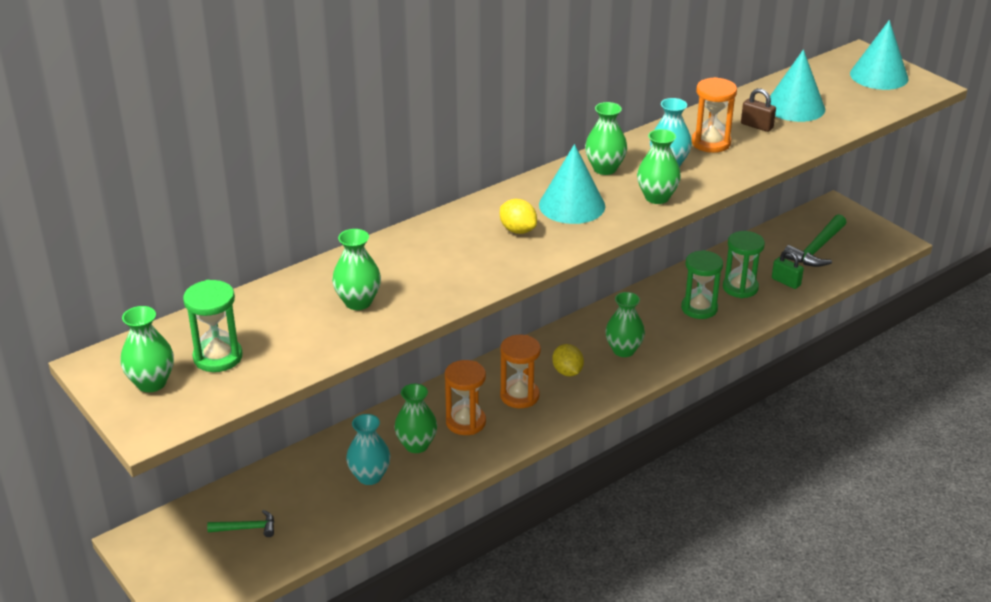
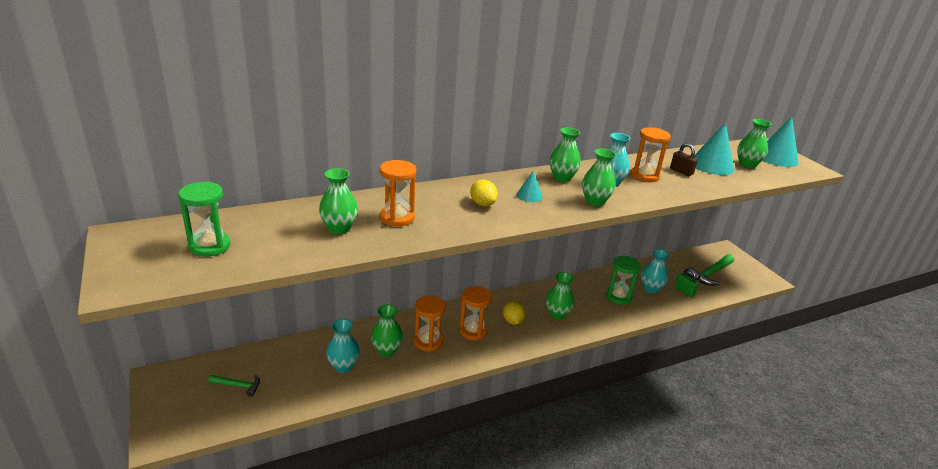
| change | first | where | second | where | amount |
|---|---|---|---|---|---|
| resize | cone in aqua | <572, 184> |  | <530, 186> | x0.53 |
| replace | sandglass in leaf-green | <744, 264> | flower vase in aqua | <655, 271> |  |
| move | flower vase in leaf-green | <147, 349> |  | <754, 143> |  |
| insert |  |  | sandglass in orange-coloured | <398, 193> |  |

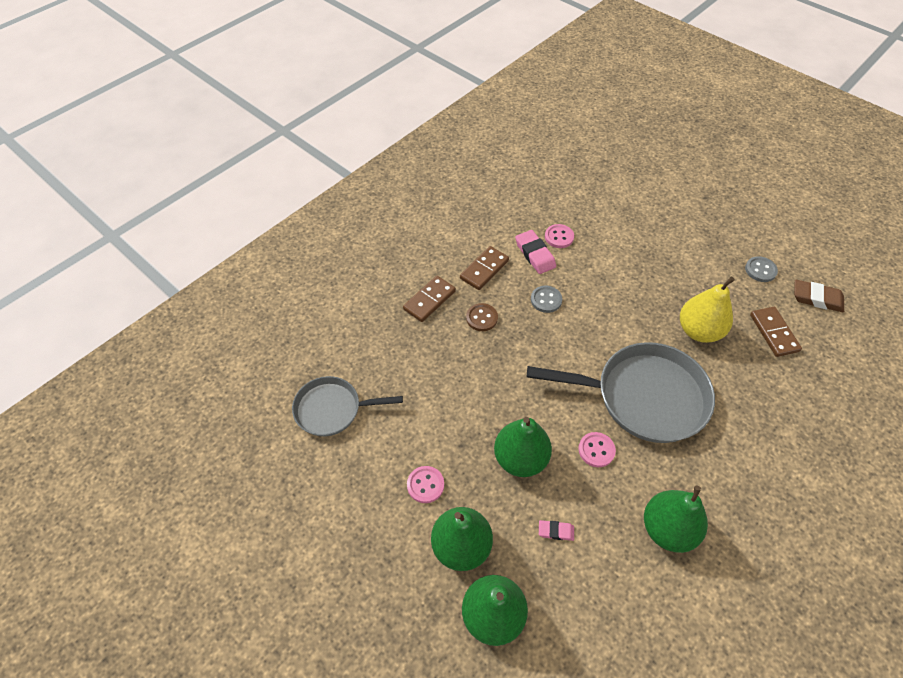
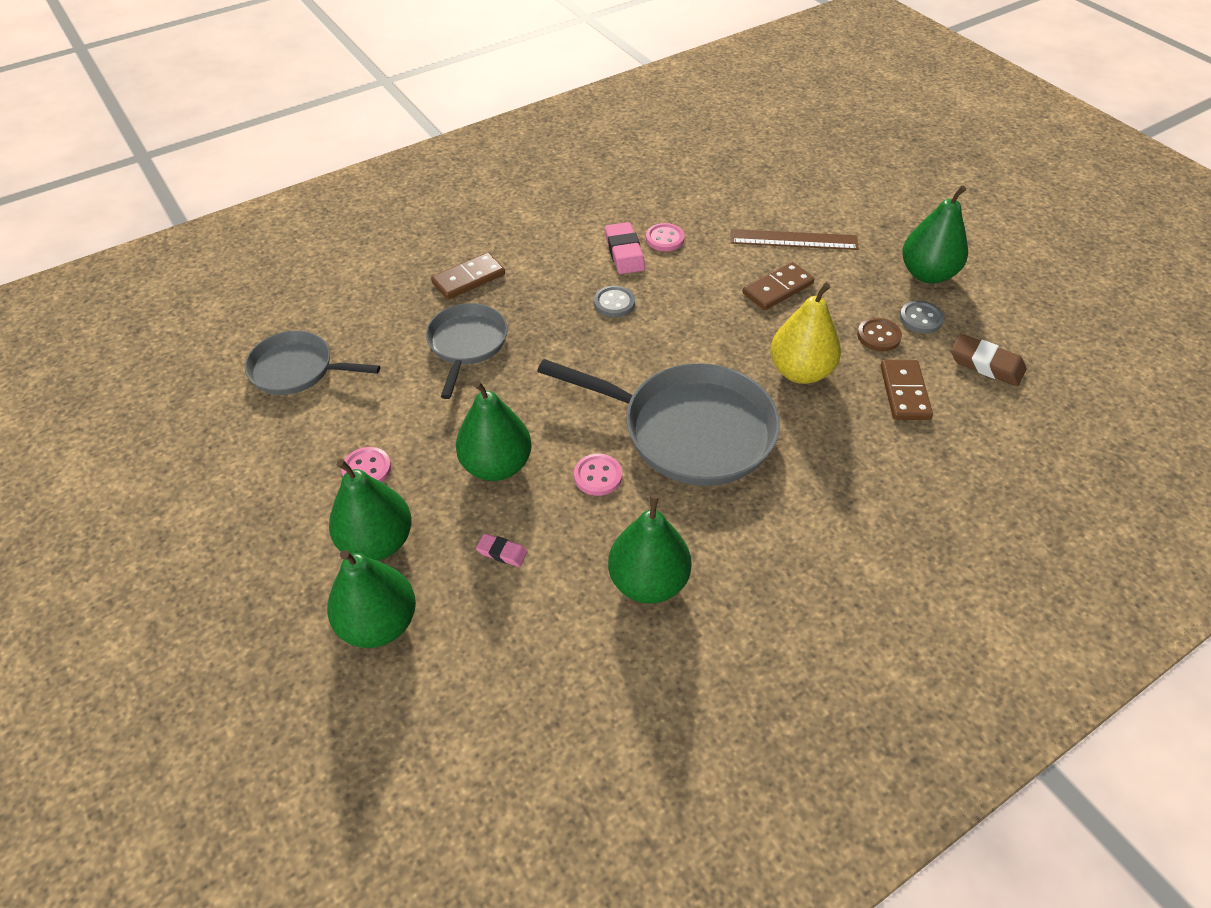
| change | first | where | second | where | amount |
|---|---|---|---|---|---|
| move | domino in brown | <484, 268> |  | <778, 286> |  |
| move | shirt button in brown | <482, 317> |  | <879, 334> |  |
| insert |  |  | pear in leaf-green | <935, 234> |  |
| insert |  |  | straightedge in brown | <795, 239> |  |
| insert |  |  | pan in grey | <467, 351> |  |

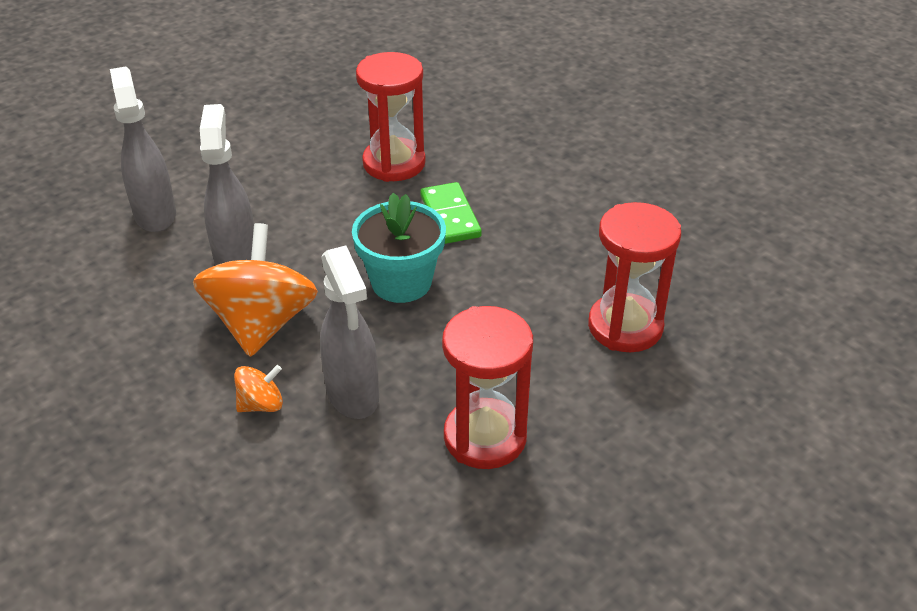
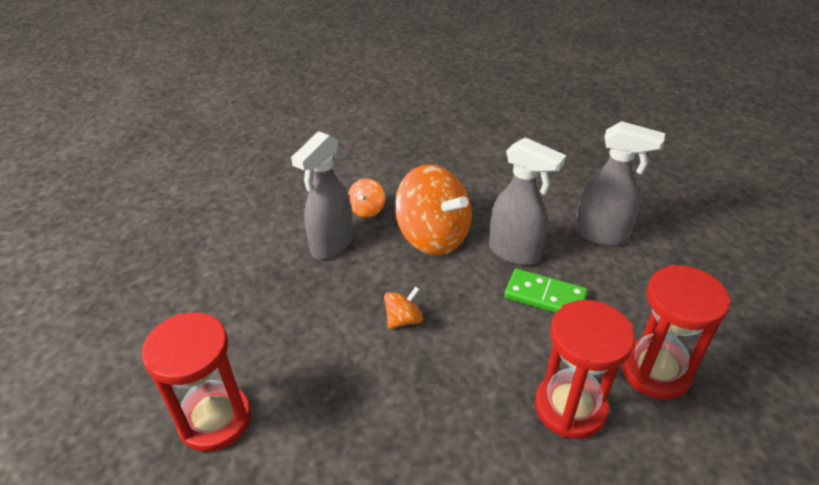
| change | first | where | second | where | amount |
|---|---|---|---|---|---|
| move | domino in leaf-green | <451, 213> |  | <546, 290> |  |
| replace | potted plant in aqua | <399, 248> | spinning top in orange-coloured | <403, 307> |  |
| rotate | sprayer in grey | <349, 332> |  | <322, 195> | 75 degrees counterclockwise |
| move | sandglass in red | <487, 387> |  | <676, 332> |  |

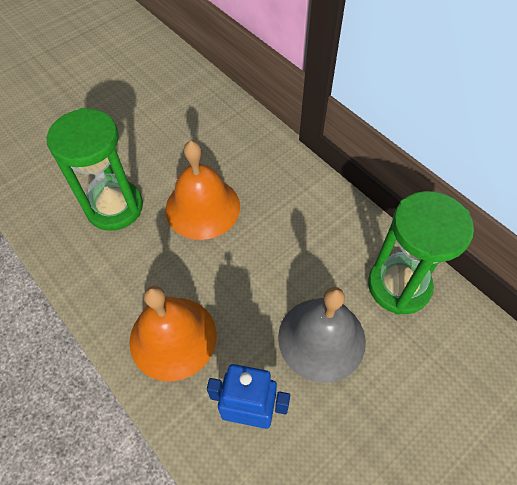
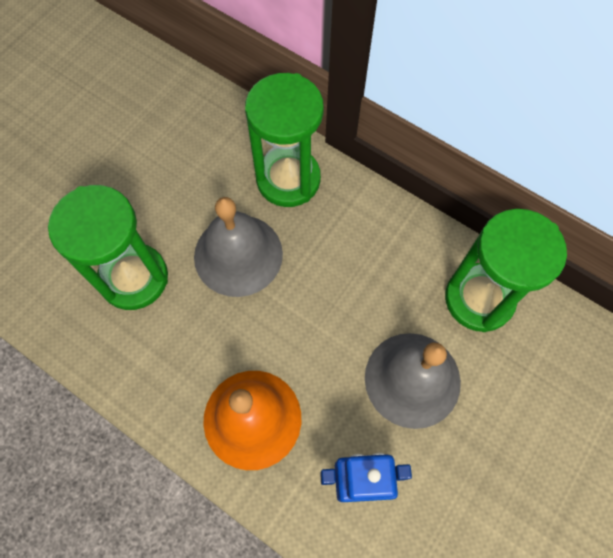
| change | first | where | second | where | amount |
|---|---|---|---|---|---|
| recolor | hand bell in orange-coloured | <202, 190> | hand bell in grey | <238, 247> |  |
| insert |  |  | sandglass in leaf-green | <284, 140> |  |

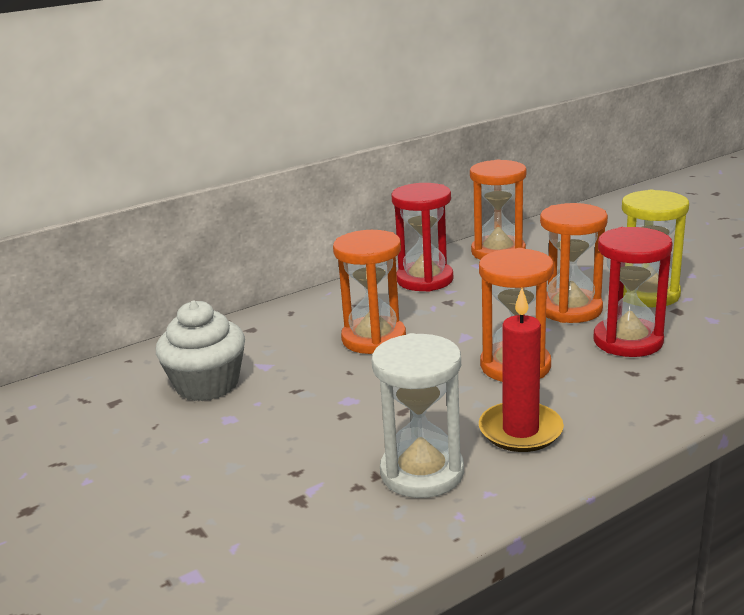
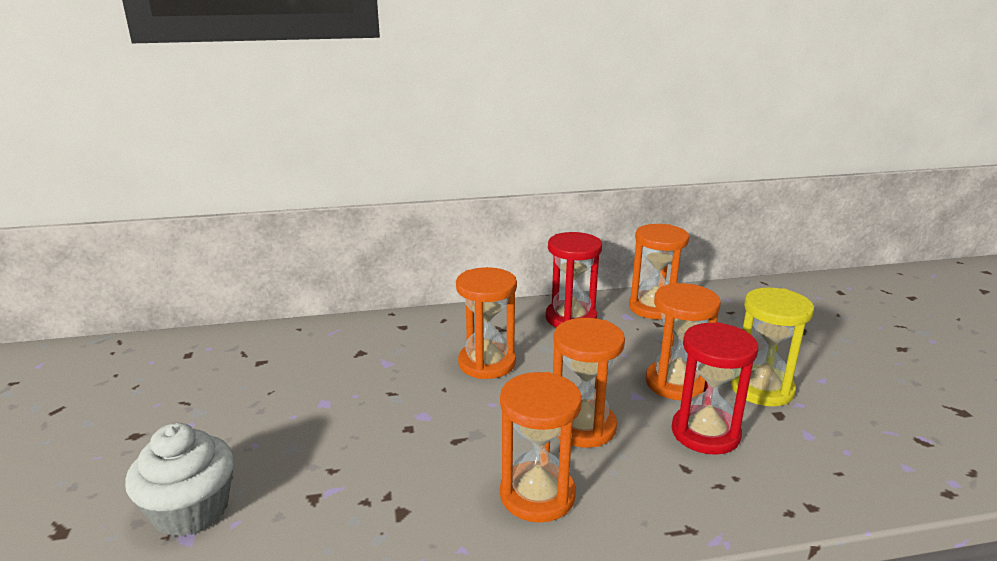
| change | first | where | second | where | amount |
|---|---|---|---|---|---|
| replace | pillar candle in red | <521, 370> | sandglass in orange-coloured | <541, 447> |  |
| move | cupcake in white | <200, 350> |  | <179, 480> |  |
| delete | sandglass in white | <418, 415> |  |  |  |

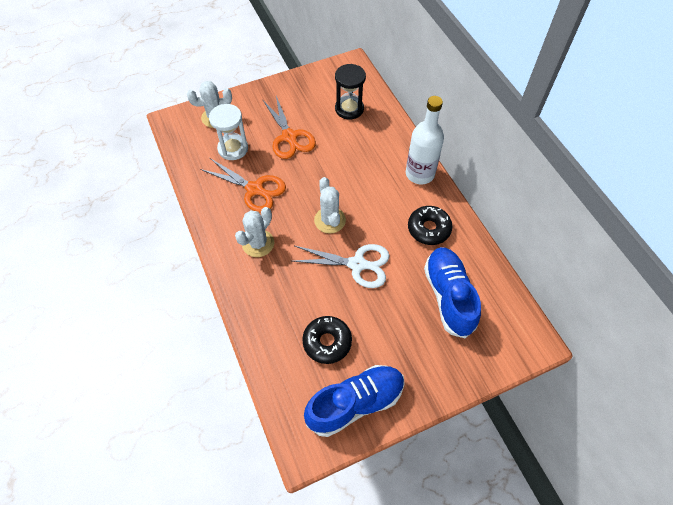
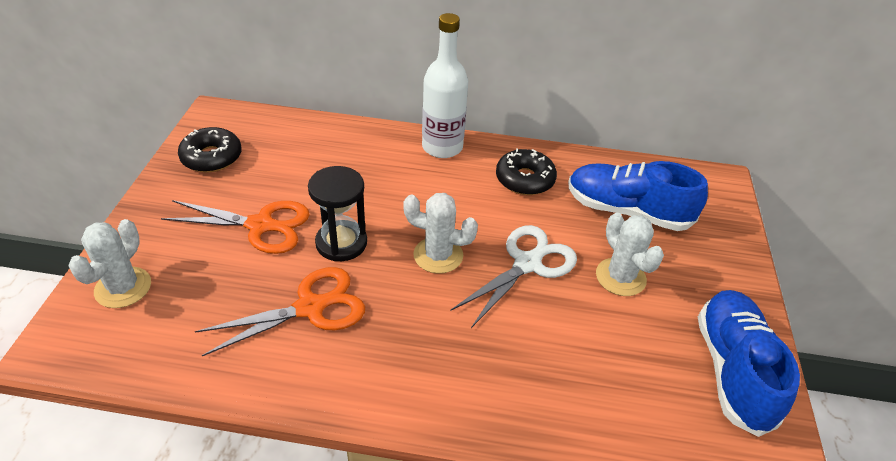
| change | first | where | second | where | amount |
|---|---|---|---|---|---|
| move | sandglass in black | <350, 92> |  | <337, 213> |  |
| delete | sandglass in white | <228, 132> |  |  |  |
| move | saguaro cactus in white | <254, 232> |  | <630, 254> |  |
| move | doughnut in black | <327, 340> |  | <210, 150> |  |

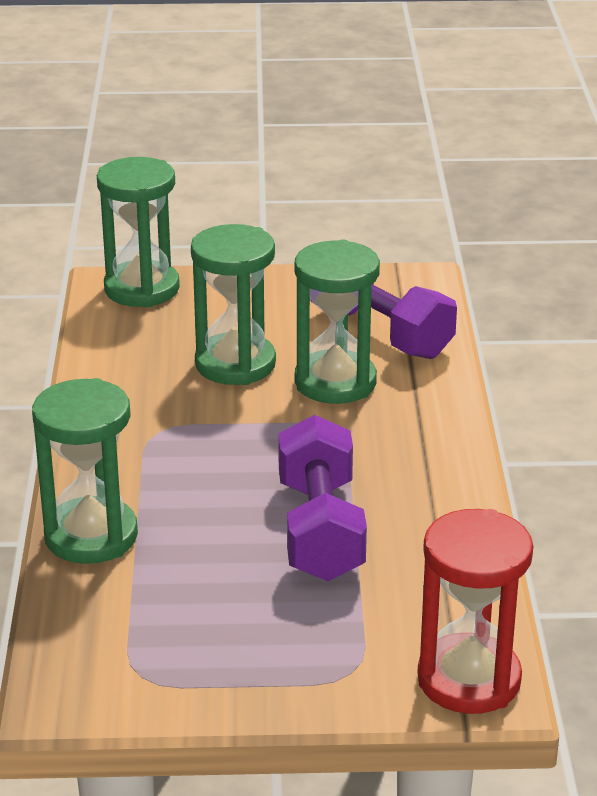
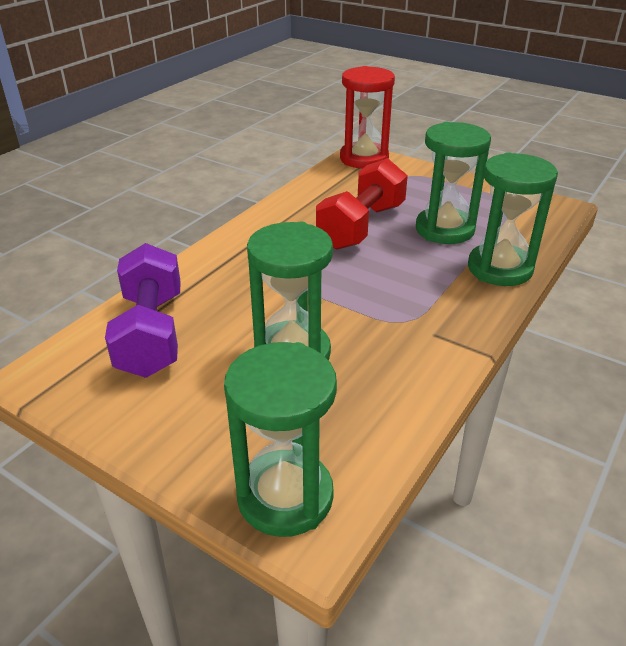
| change | first | where | second | where | amount |
|---|---|---|---|---|---|
| move | sandglass in leaf-green | <337, 321> |  | <453, 183> |  |
| recolor | dumbbell in purple | <322, 498> | dumbbell in red | <362, 204> |  |

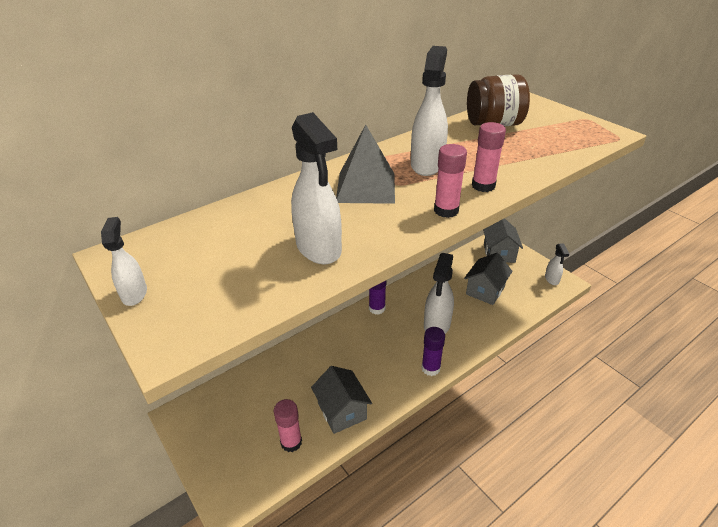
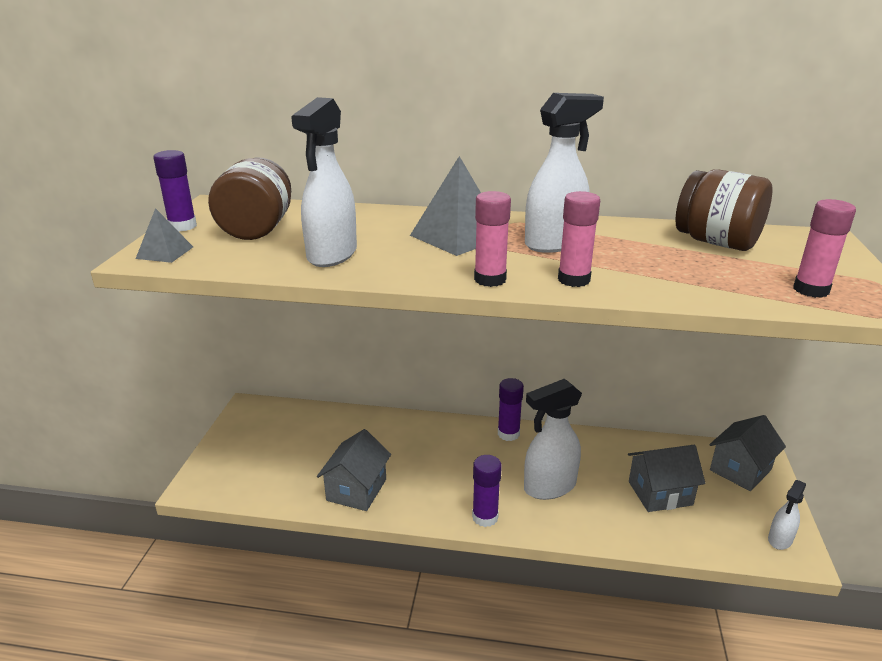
| change | first | where | second | where | amount |
|---|---|---|---|---|---|
| replace | sprayer in white | <124, 261> | glue in purple | <175, 191> |  |
| move | glue in pink | <288, 425> |  | <824, 248> |  |
| insert |  |  | jar in brown | <249, 198> |  |
| insert |  |  | pyramid in grey | <164, 235> |  |

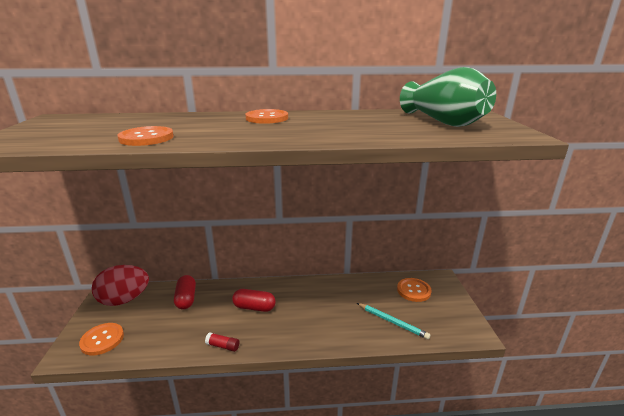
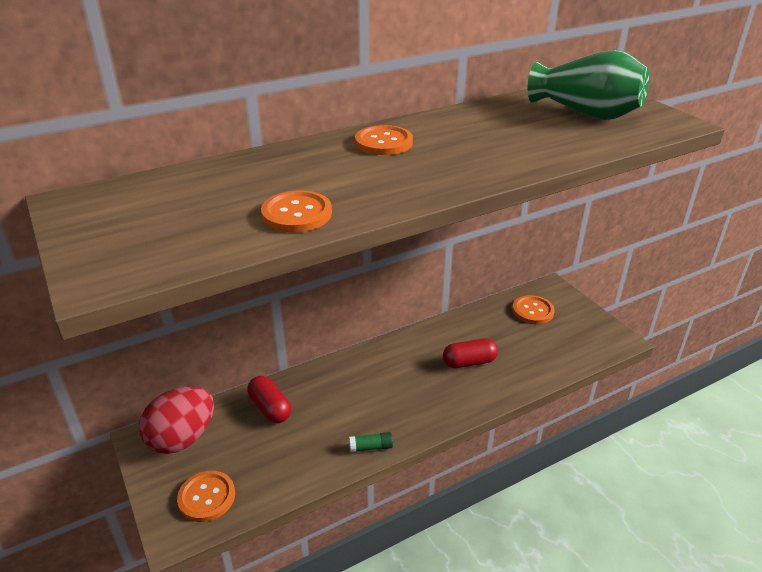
| change | first | where | second | where | amount |
|---|---|---|---|---|---|
| move | pill shape in red | <254, 300> |  | <470, 353> |  |
| delete | wooden pencil in aqua | <393, 321> |  |  |  |
| recolor | glue in red | <222, 342> | glue in leaf-green | <371, 442> |  |

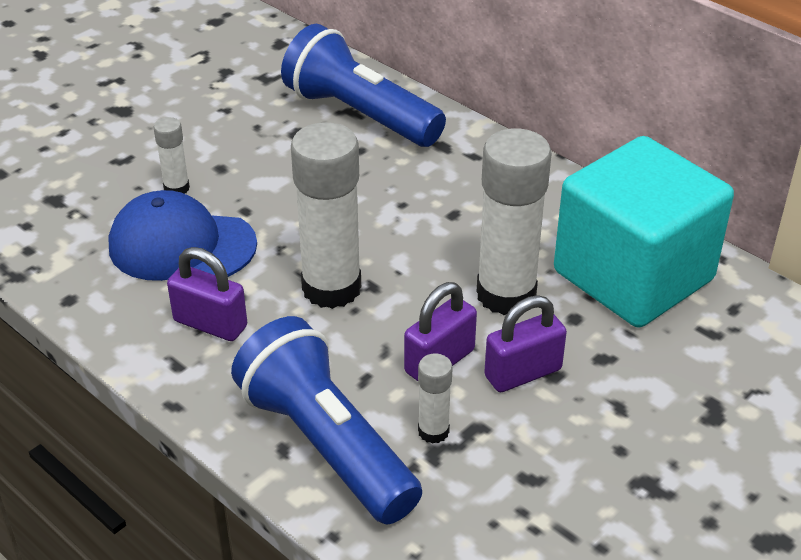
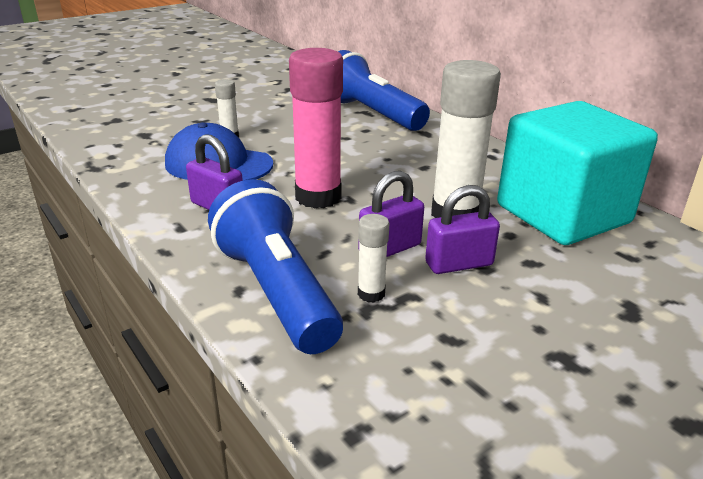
| change | first | where | second | where | amount |
|---|---|---|---|---|---|
| recolor | glue in white | <326, 215> | glue in pink | <316, 128> |  |

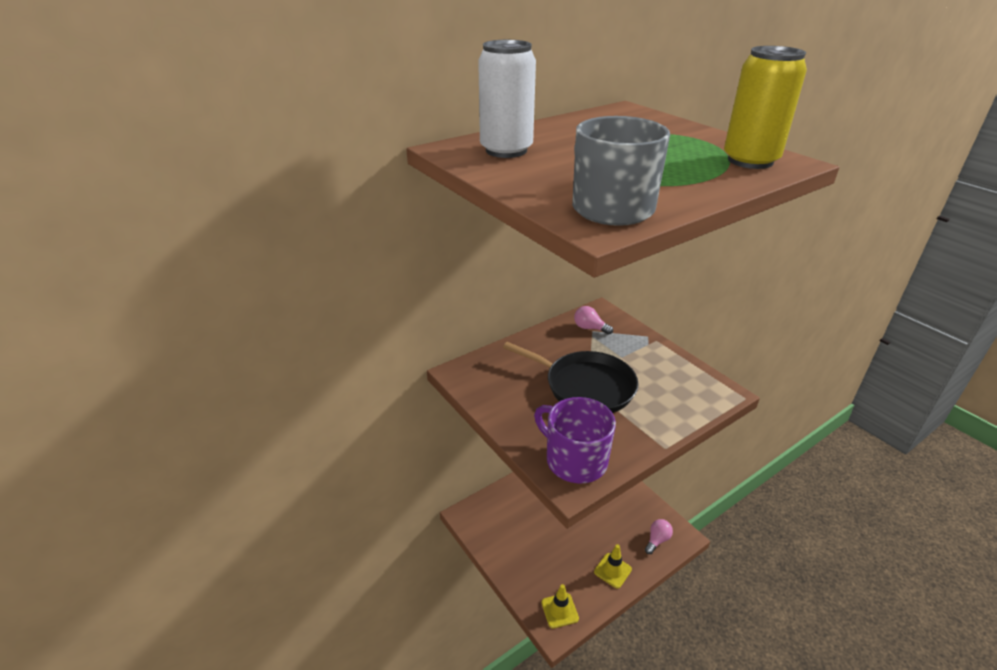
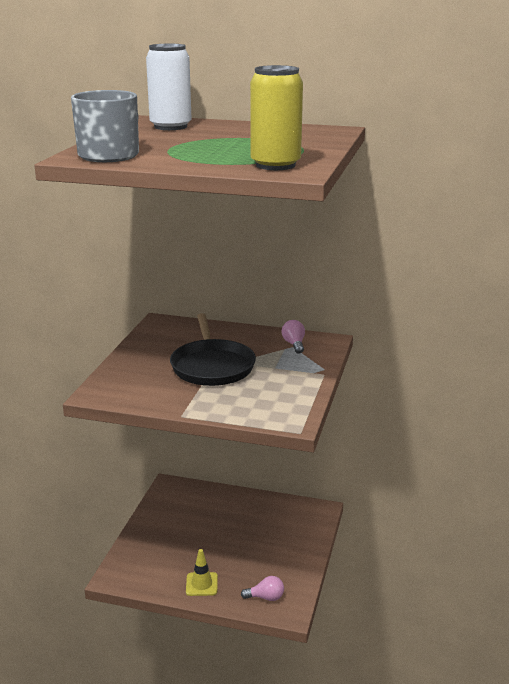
| change | first | where | second | where | amount |
|---|---|---|---|---|---|
| delete | mug in purple | <575, 440> |  |  |  |
| delete | road cone in bright yellow | <560, 606> |  |  |  |

